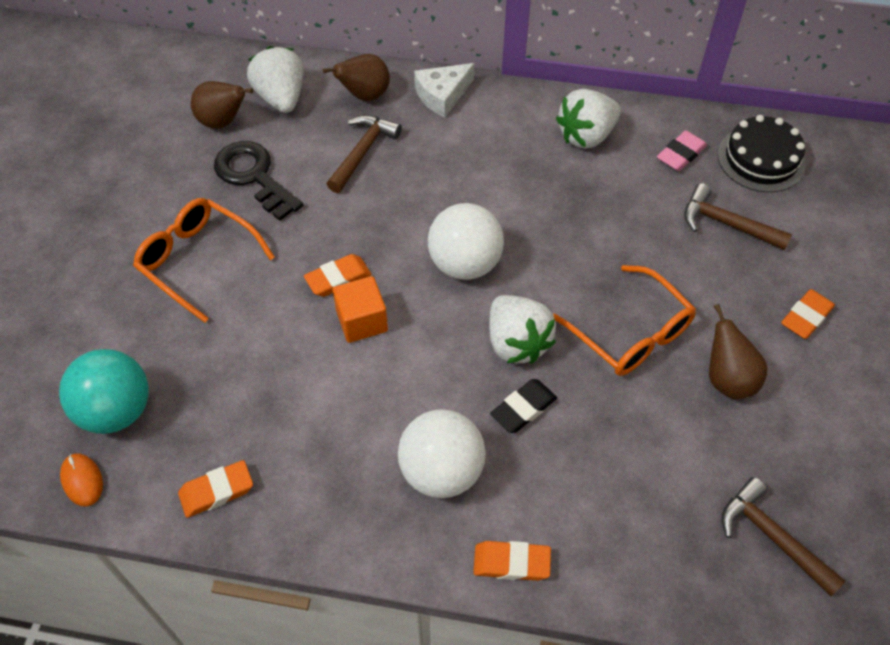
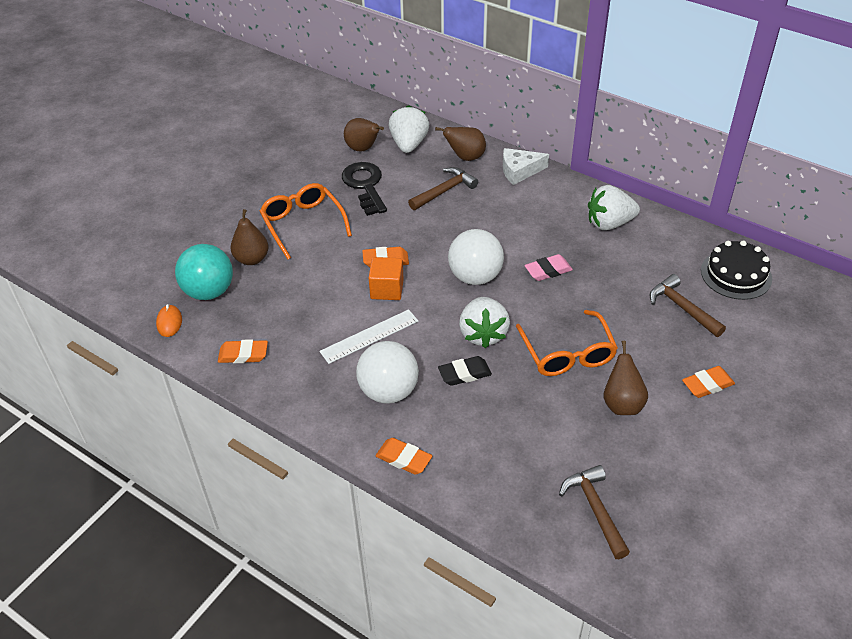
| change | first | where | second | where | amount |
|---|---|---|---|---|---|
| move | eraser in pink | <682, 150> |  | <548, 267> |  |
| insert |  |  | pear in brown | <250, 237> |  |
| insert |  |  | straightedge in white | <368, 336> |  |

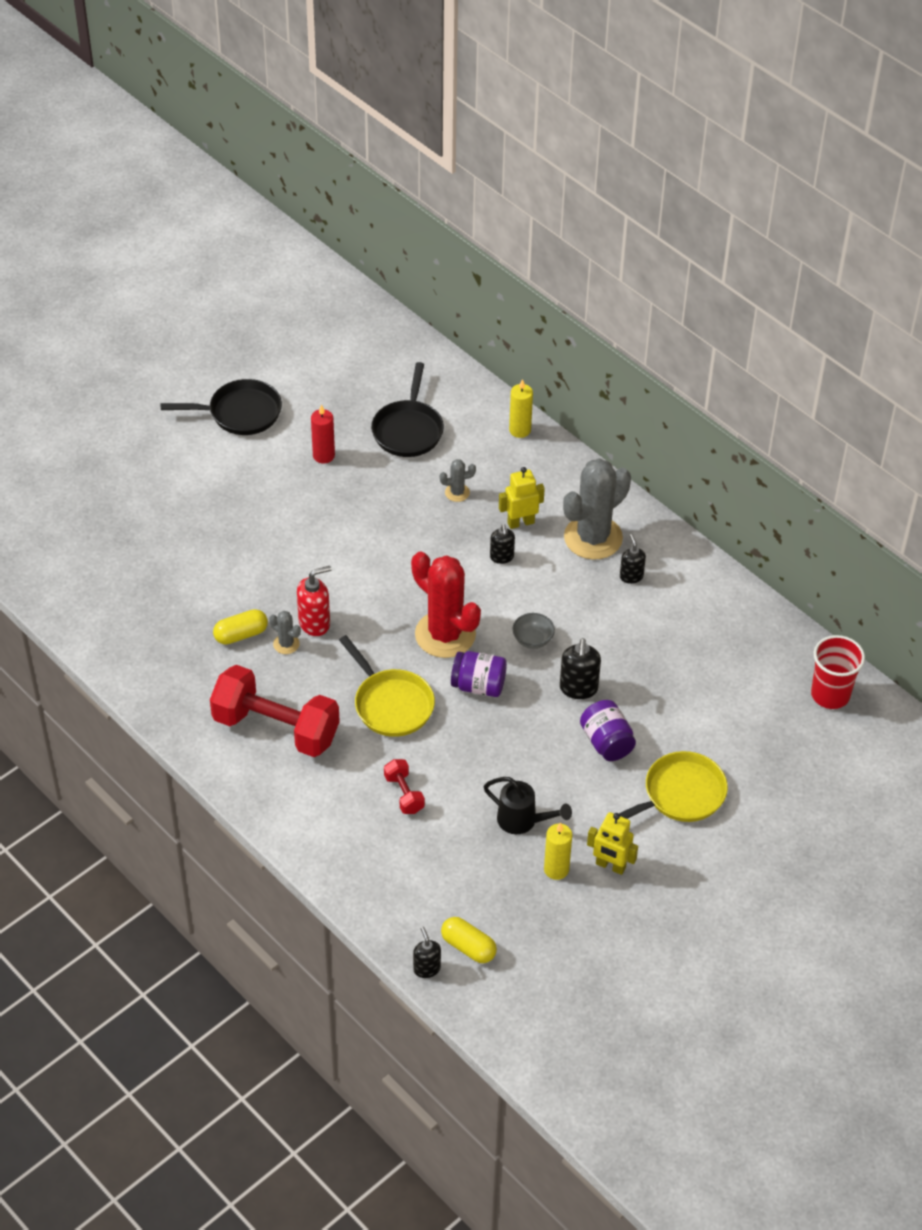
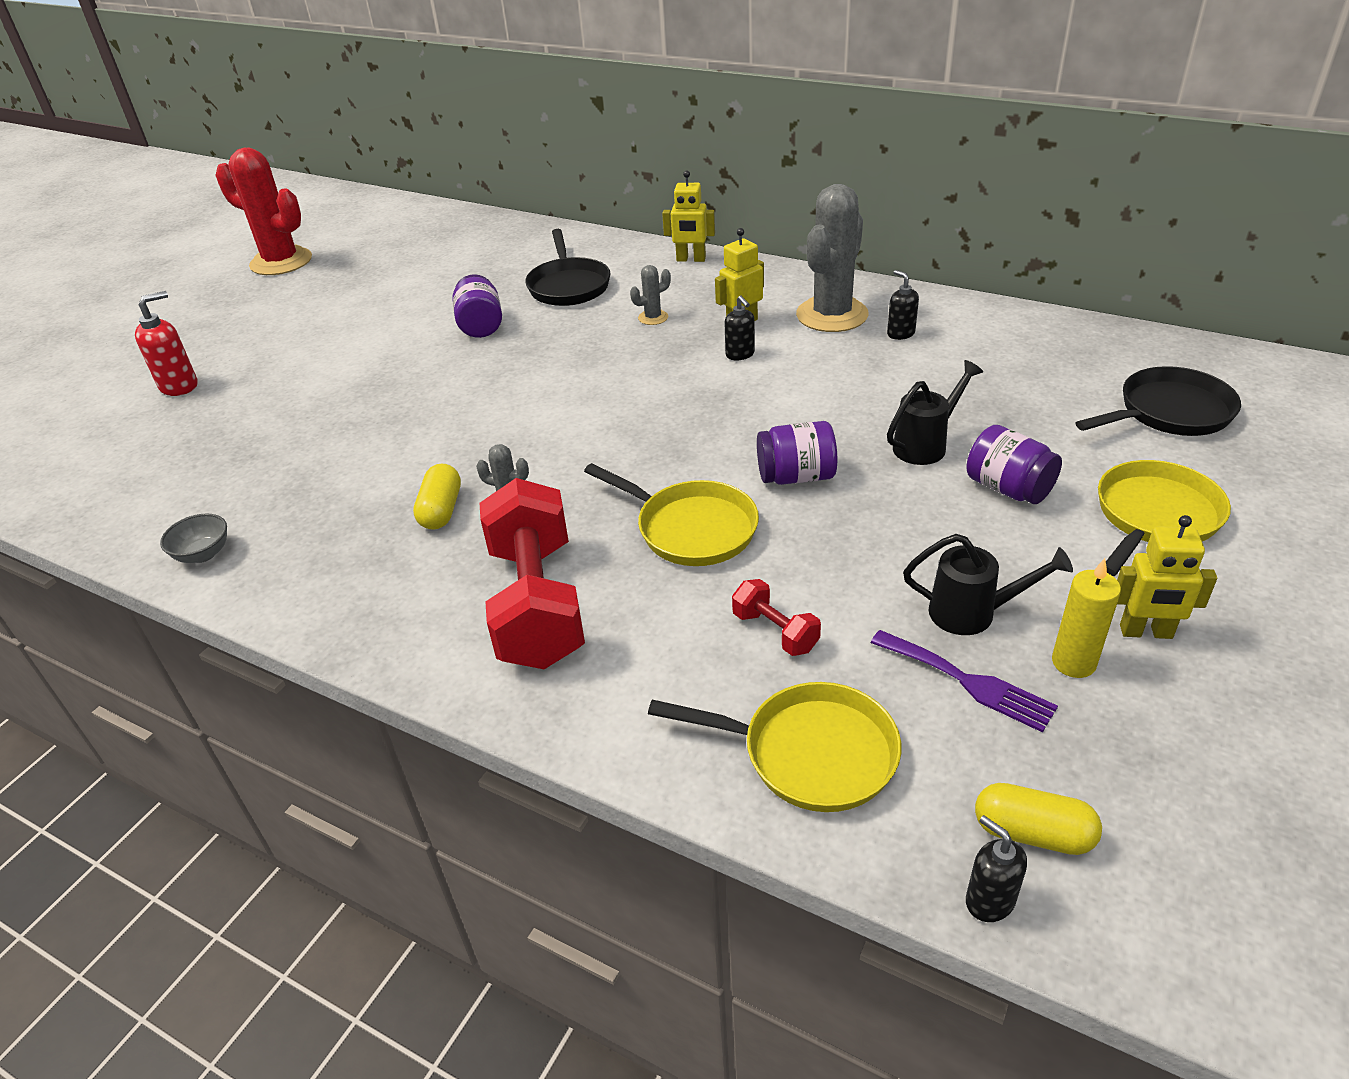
| change | first | where | second | where | amount |
|---|---|---|---|---|---|
| move | pan in black | <221, 407> |  | <1158, 401> |  |
| replace | pillar candle in bright yellow | <521, 408> | toy robot in bright yellow | <688, 216> |  |
| replace | pillar candle in red | <323, 433> | jar in purple | <477, 306> |  |
| move | saguaro cactus in red | <446, 604> |  | <263, 211> |  |
| move | soap pump in red | <314, 601> |  | <166, 343> |  |
| rotate | pill shape in bright yellow | <240, 627> |  | <437, 496> | 45 degrees counterclockwise |
| move | deep dish in grey | <533, 631> |  | <193, 538> |  |
| delete | beaker in red | <838, 672> |  |  |  |
| replace | soap pump in black | <580, 668> | watering pot in black | <935, 412> |  |
| rotate | dumbbell in red | <275, 711> |  | <532, 573> | 75 degrees clockwise |
| insert |  |  | dinner fork in purple | <964, 681> |  |
| insert |  |  | pan in bright yellow | <774, 747> |  |

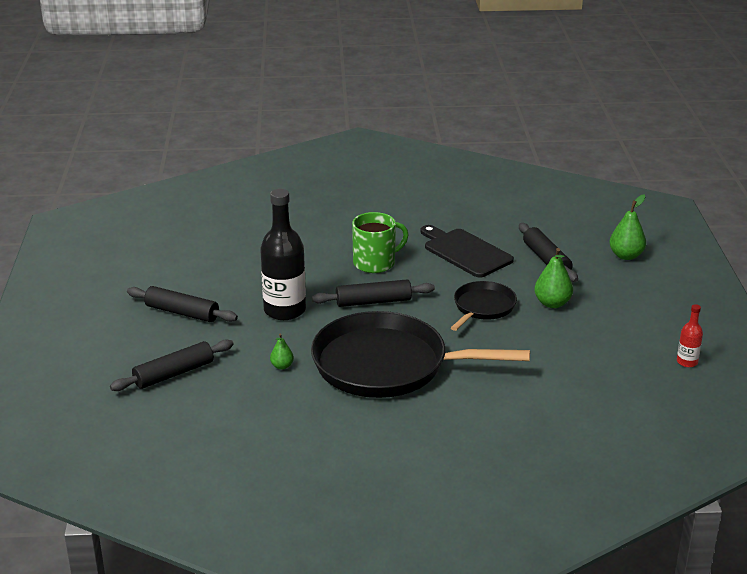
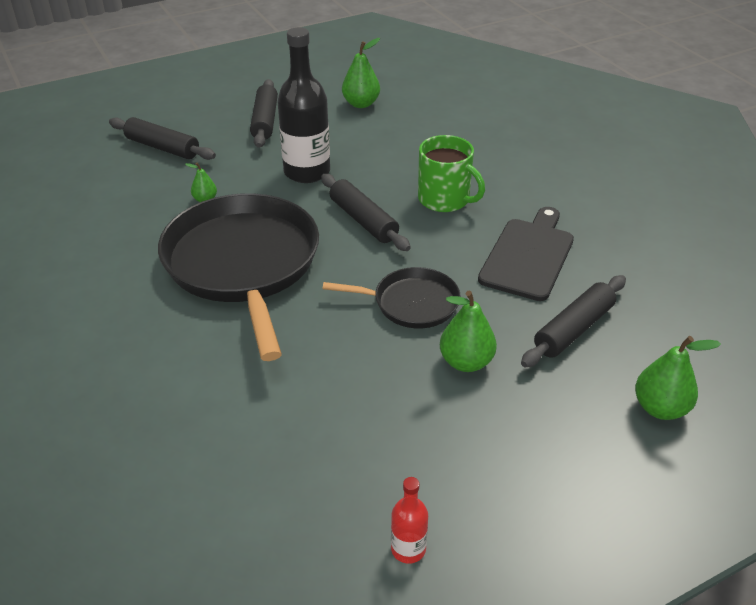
| change | first | where | second | where | amount |
|---|---|---|---|---|---|
| insert |  |  | pear in leaf-green | <361, 73> |  |

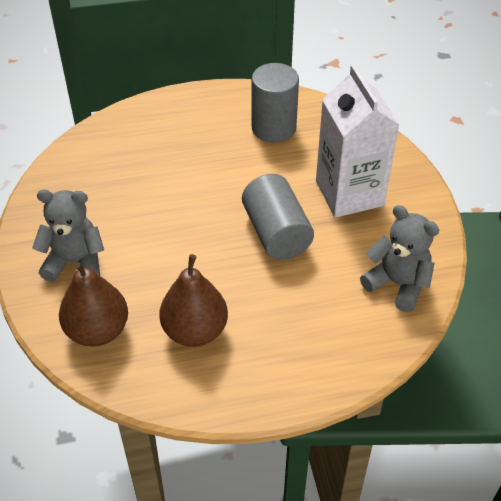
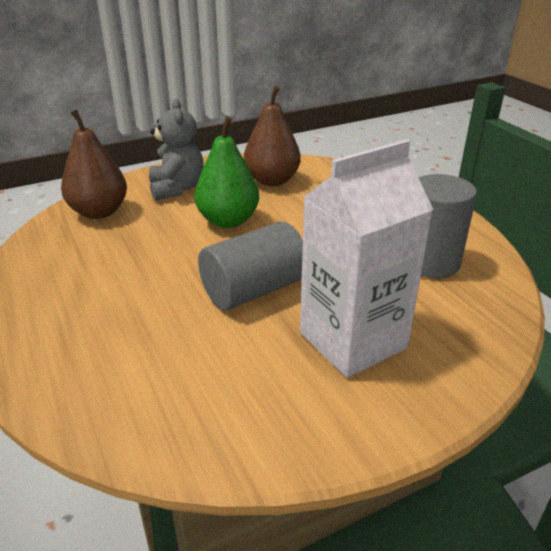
| change | first | where | second | where | amount |
|---|---|---|---|---|---|
| delete | teddy in grey | <399, 258> |  |  |  |
| move | pear in brown | <193, 300> |  | <272, 136> |  |
| insert |  |  | pear in leaf-green | <226, 172> |  |

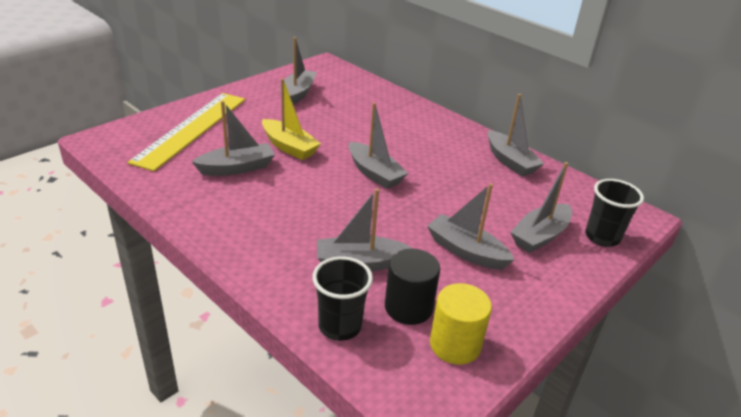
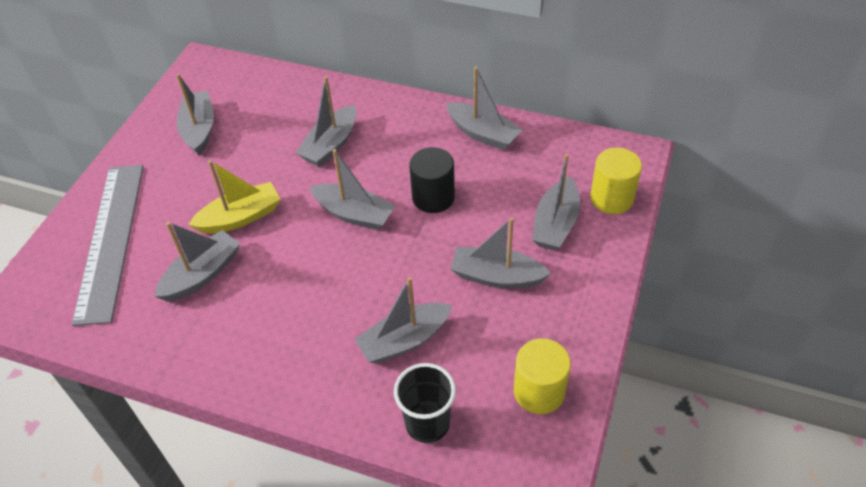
| change | first | where | second | where | amount |
|---|---|---|---|---|---|
| rotate | boat in bright yellow | <291, 119> |  | <234, 197> | 45 degrees counterclockwise |
| recolor | straightedge in bright yellow | <186, 132> | straightedge in grey | <108, 245> |  |
| replace | beaker in black | <614, 213> | cylinder shape in bright yellow | <616, 181> |  |
| move | cylinder shape in black | <412, 287> |  | <432, 180> |  |
| insert |  |  | boat in grey | <326, 121> |  |

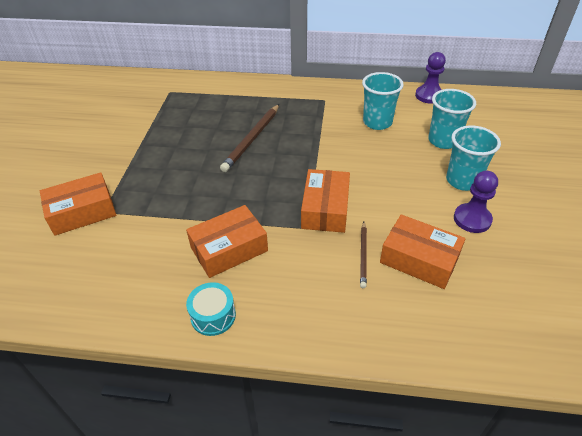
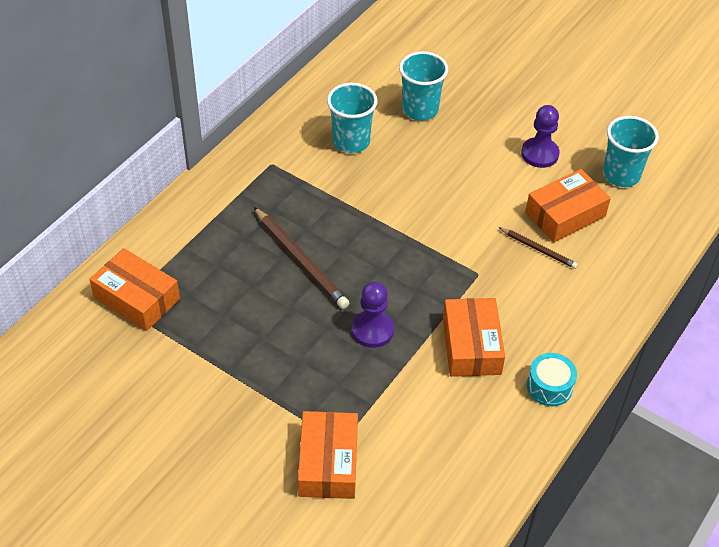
| change | first | where | second | where | amount |
|---|---|---|---|---|---|
| move | chess pawn in purple | <430, 78> |  | <373, 314> |  |
| move | beaker in aqua | <473, 158> |  | <631, 151> |  |
| move | package in orange-coloured | <325, 201> |  | <134, 289> |  |

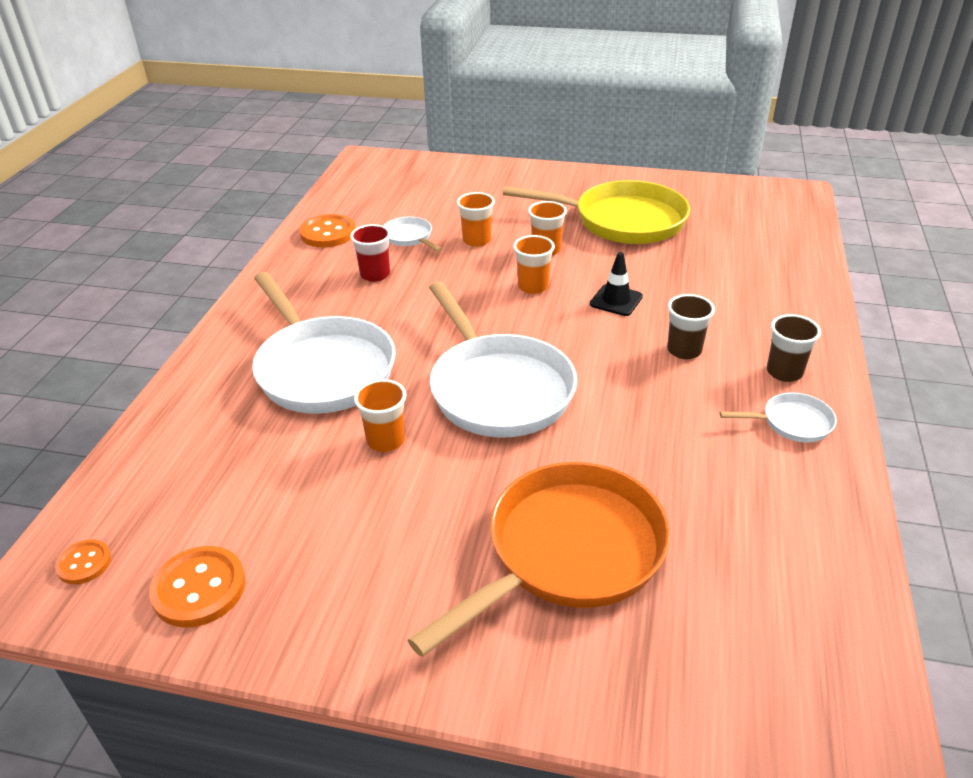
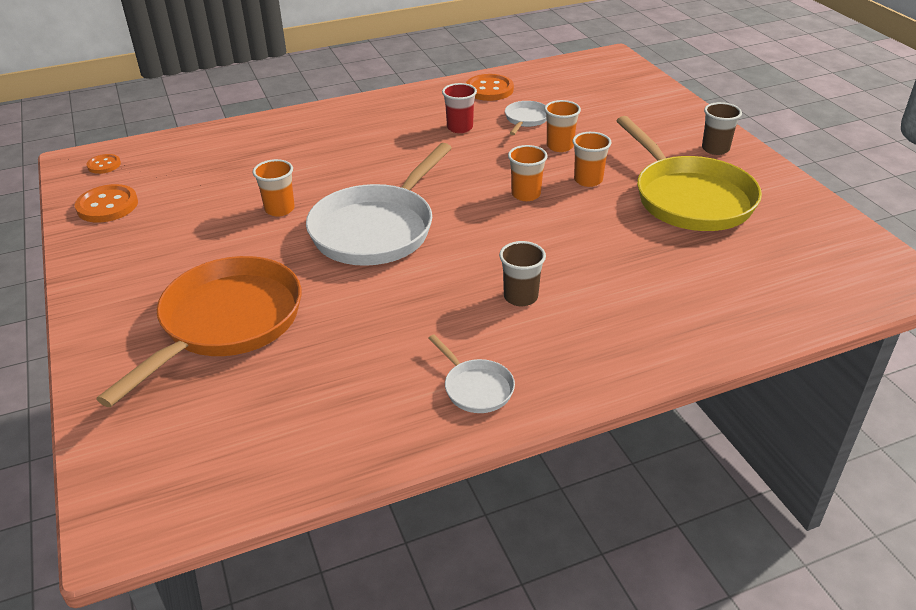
| change | first | where | second | where | amount |
|---|---|---|---|---|---|
| delete | road cone in black | <616, 284> |  |  |  |
| delete | pan in white | <324, 343> |  |  |  |
| move | beaker in brown | <794, 348> |  | <722, 128> |  |
| rotate | pan in orange-coloured | <539, 559> |  | <198, 331> | 75 degrees counterclockwise |

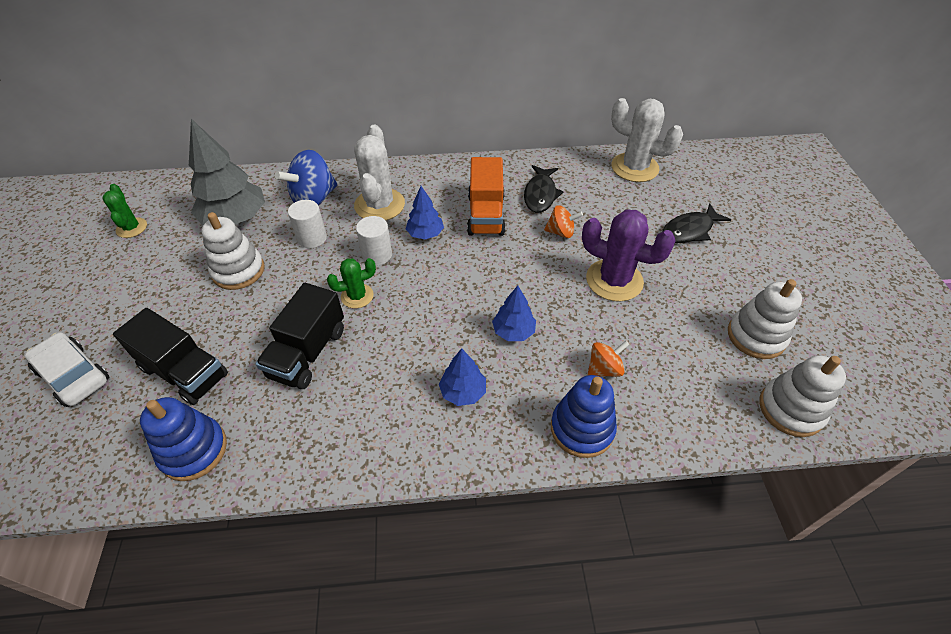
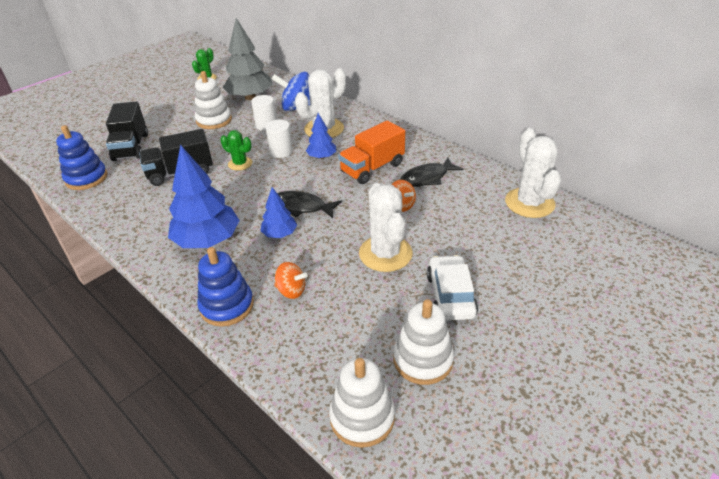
| change | first | where | second | where | amount |
|---|---|---|---|---|---|
| move | fish figure in black | <696, 223> |  | <309, 204> |  |
| recolor | saguaro cactus in purple | <629, 255> | saguaro cactus in white | <386, 227> |  |
| move | automobile in white | <67, 369> |  | <452, 287> |  |
| resize | toy tree in cobalt | <462, 377> |  | <204, 196> | x1.88 |

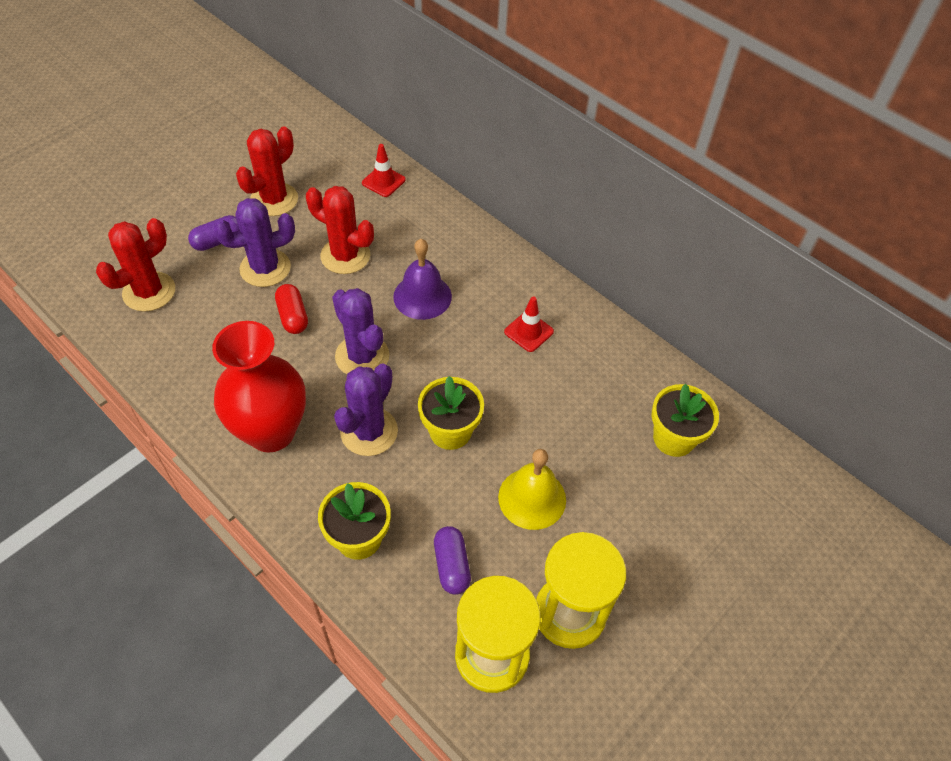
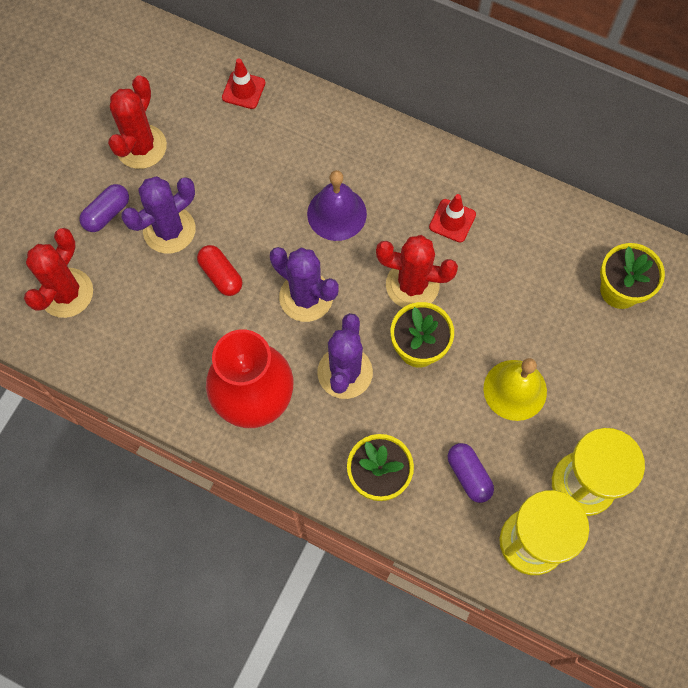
| change | first | where | second | where | amount |
|---|---|---|---|---|---|
| move | saguaro cactus in red | <340, 230> |  | <417, 271> |  |

